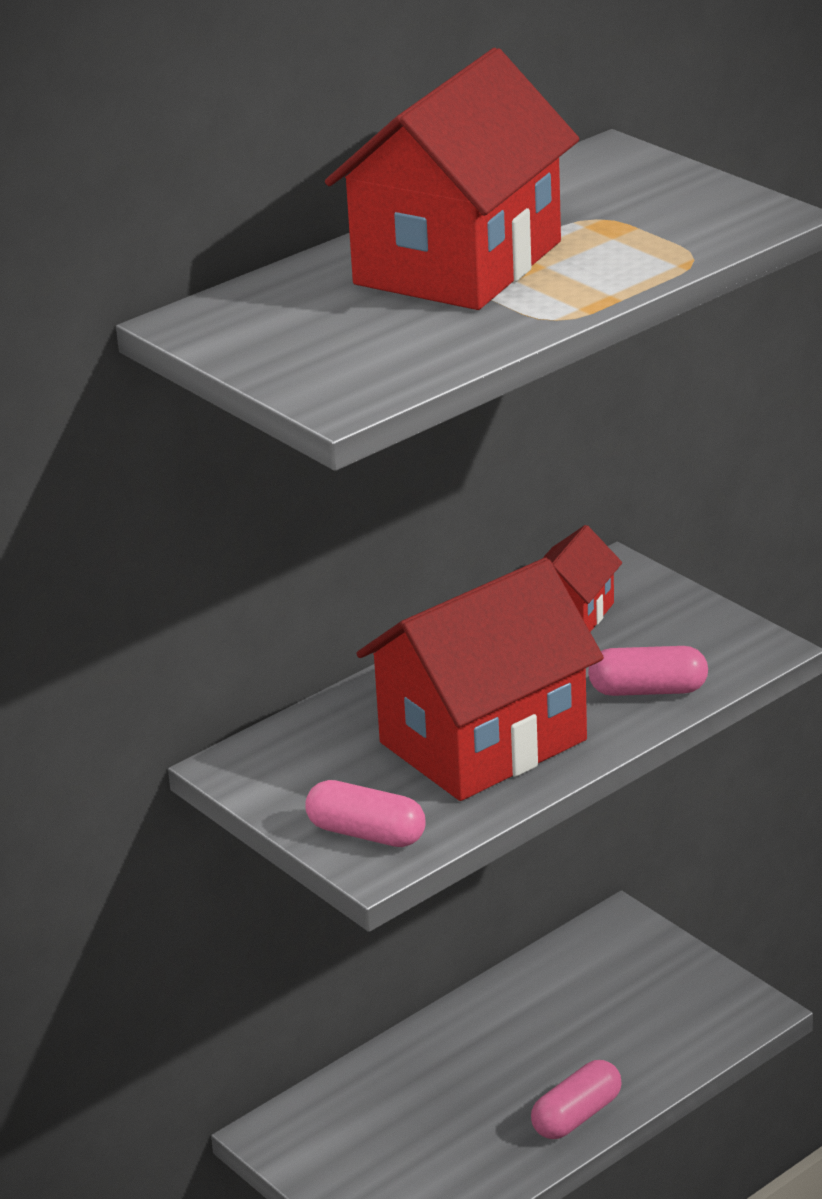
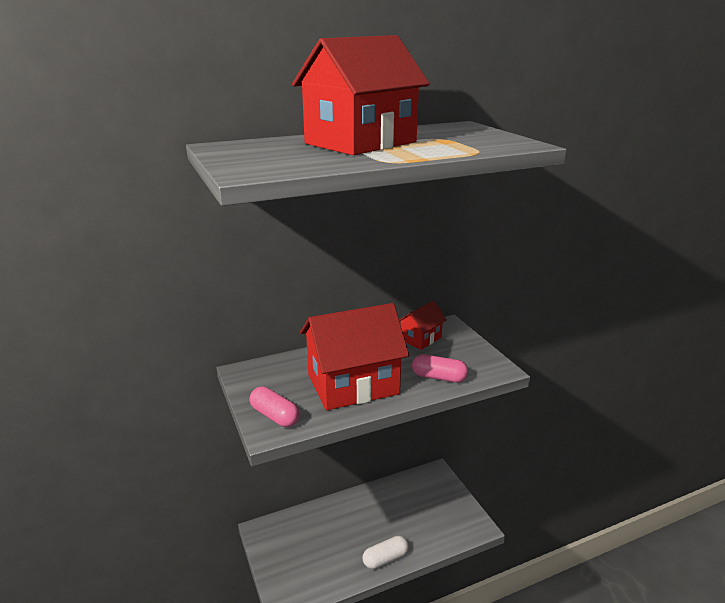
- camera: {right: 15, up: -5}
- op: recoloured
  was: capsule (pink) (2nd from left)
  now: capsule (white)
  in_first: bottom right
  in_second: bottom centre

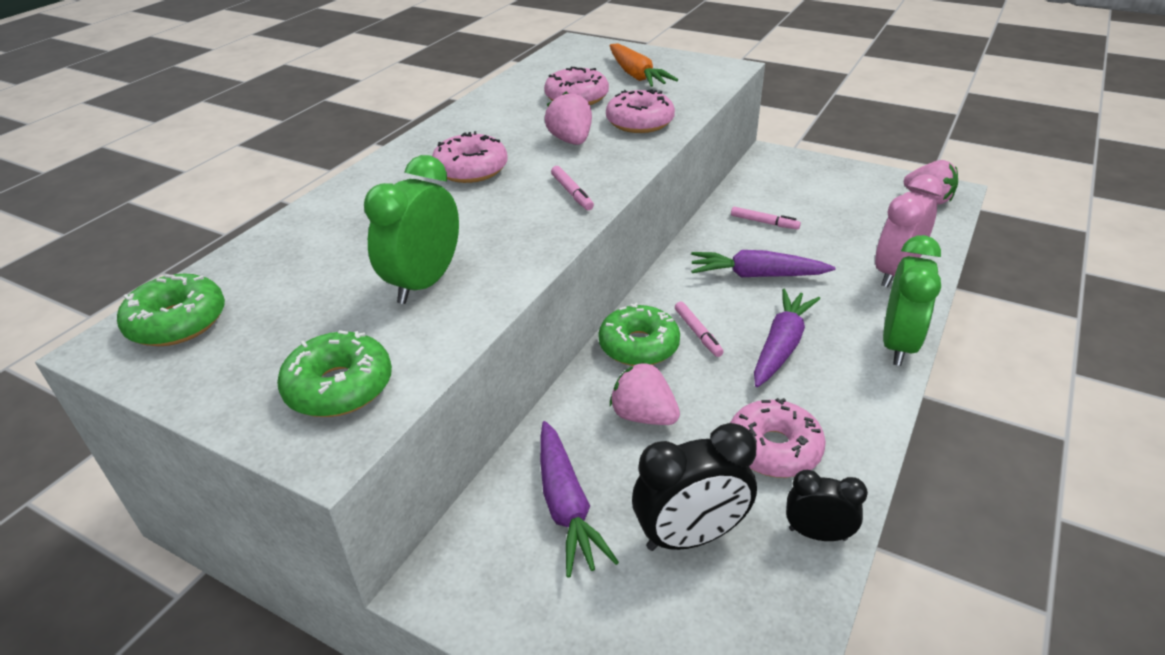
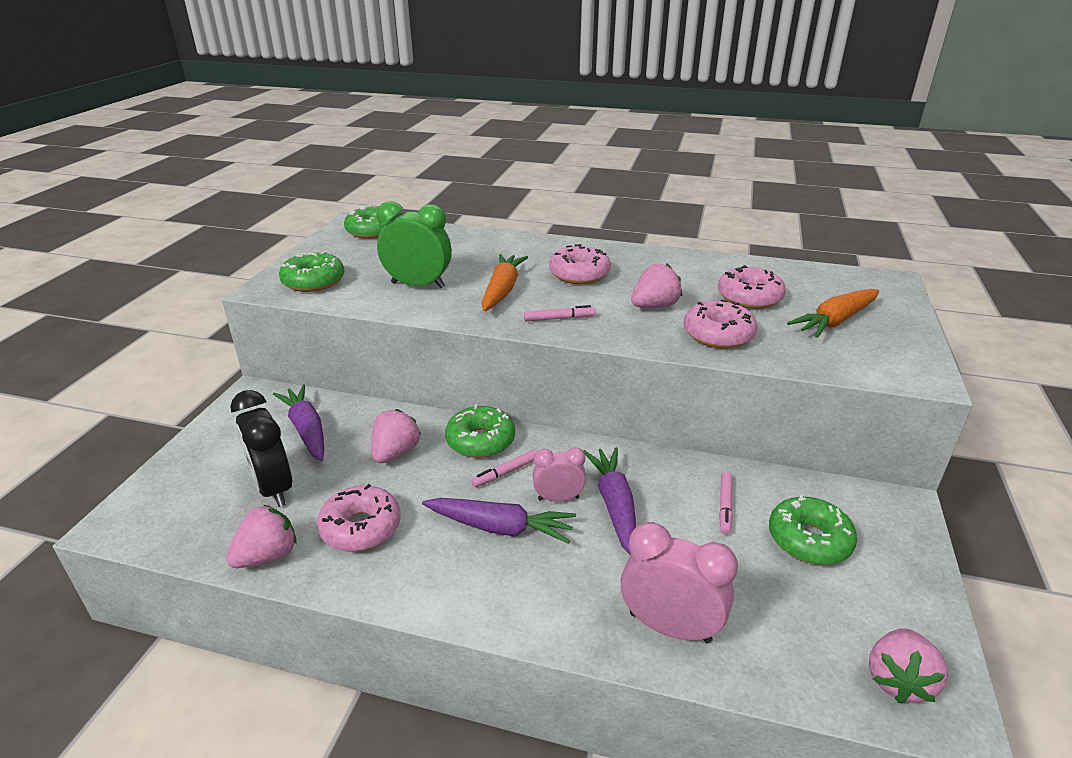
- camera: {right: 75, up: -5}
- op: removed
  was: clock (green) (2nd from left)
  in_first: middle right
- op: added
  now: carrot (orange) (1st from left)
  in_second: centre
- op: added
  now: clock (pink) (1st from left)
  in_second: centre
- op: added
  now: donut (green) (4th from left)
  in_second: bottom right
- op: replaced
  was: clock (black) (2nd from left)
  now: strawberry (pink) (1st from left)
  in_first: bottom right
  in_second: bottom left
- op: turned
  was: carrot (purple) (1st from left)
  in_first: bottom centre
  in_second: middle left
  clockwise: 90
- op: turned
  was: marker (pink) (1st from left in the first image)
  in_first: top centre
  in_second: centre
  clockwise: -150

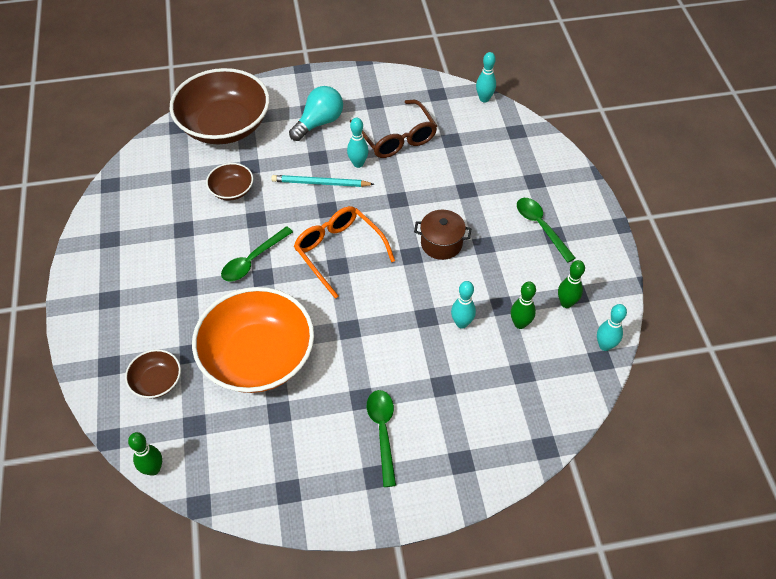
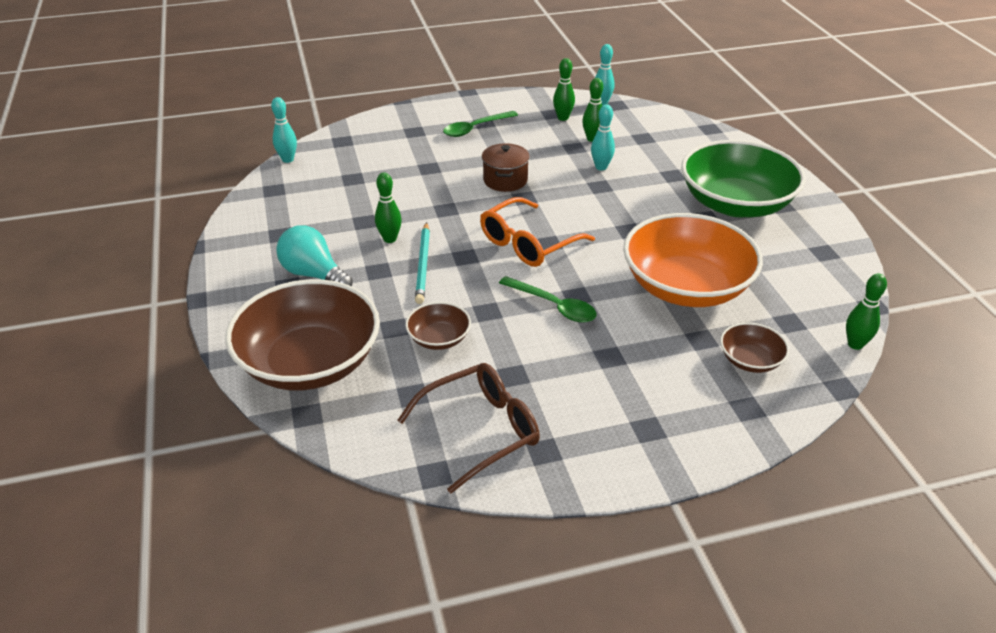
- camera: {right: -95, up: -15}
- op: moved
  was: glasses (brown)
  in_first: top centre
  in_second: bottom centre
- op: replaced
  was: spoon (green) (2nd from left)
  now: bowl (green)
  in_first: bottom centre
  in_second: top right
- op: recoloured
  was: bowling pin (turquoise) (1st from left)
  now: bowling pin (green) (1st from left)
  in_first: top centre
  in_second: top centre

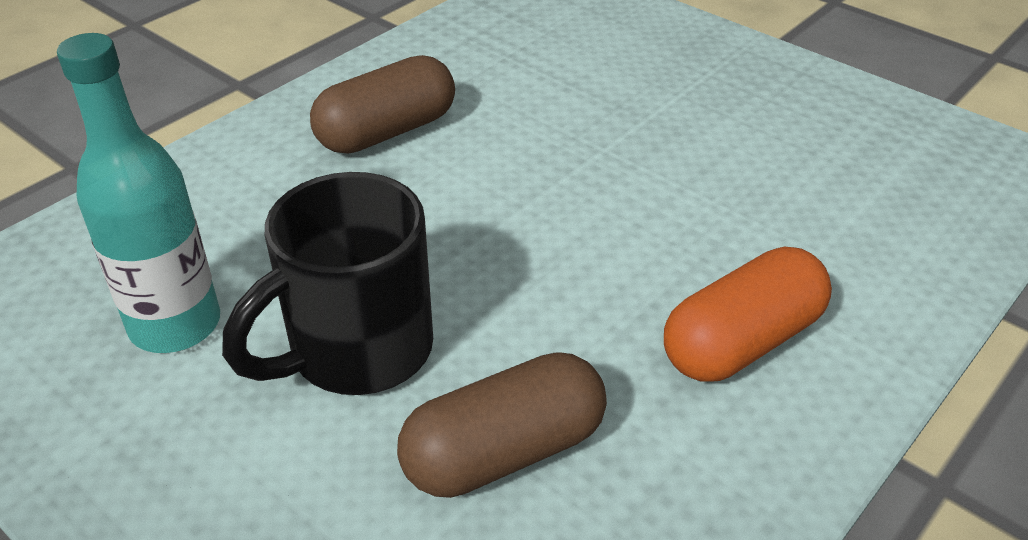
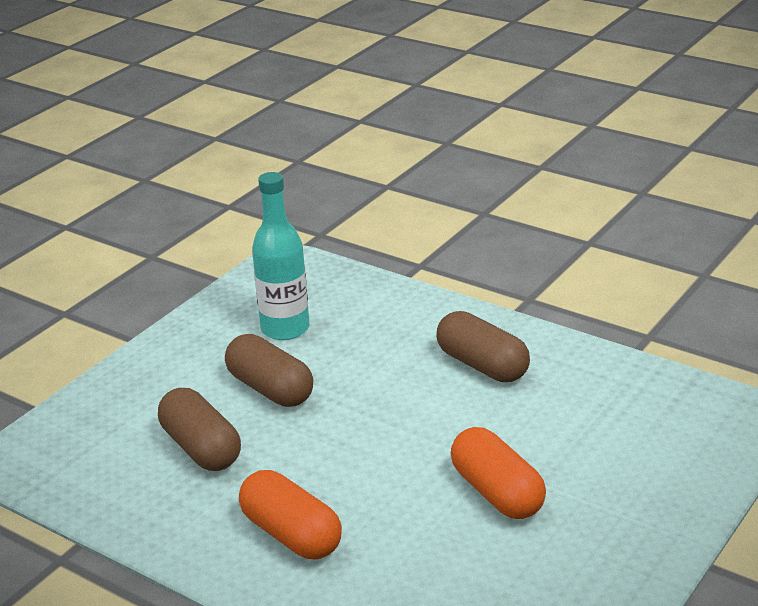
- camera: {right: 85, up: -10}
- op: added
  now: capsule (orange) (2nd from left)
  in_second: bottom centre
- op: replaced
  was: mug (black)
  now: capsule (brown) (2nd from left)
  in_first: middle left
  in_second: centre

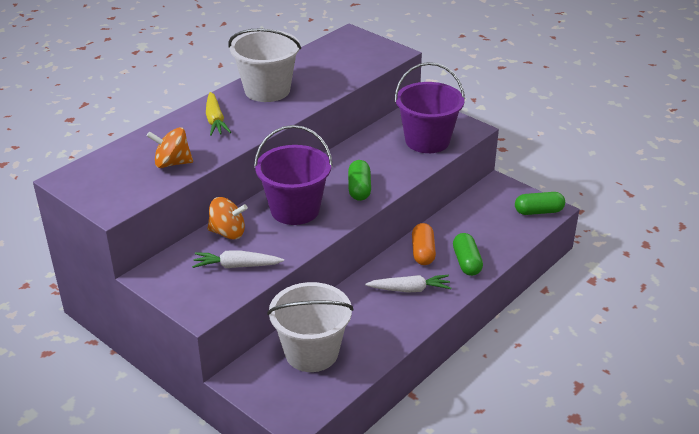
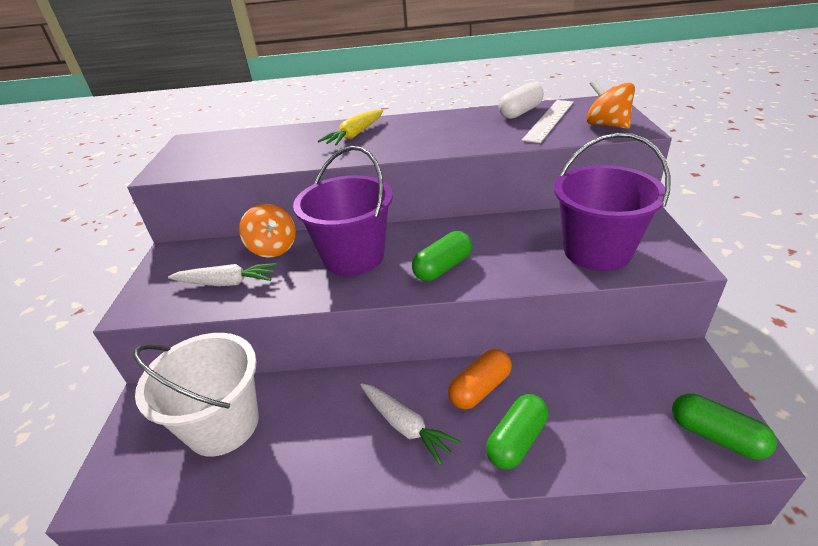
- camera: {right: 50, up: 0}
- op: removed
  was: bucket (white) (1st from left)
  in_first: top centre
- op: added
  now: capsule (white)
  in_second: top centre
- op: added
  now: ruler (white)
  in_second: top right
- op: moved
  was: spinning top (orange) (1st from left in the first image)
  now: spinning top (orange) (2nd from left)
  in_first: middle left
  in_second: top right
- op: turned
  was: carrot (white) (1st from left)
  in_first: centre
  in_second: middle left
  clockwise: 135

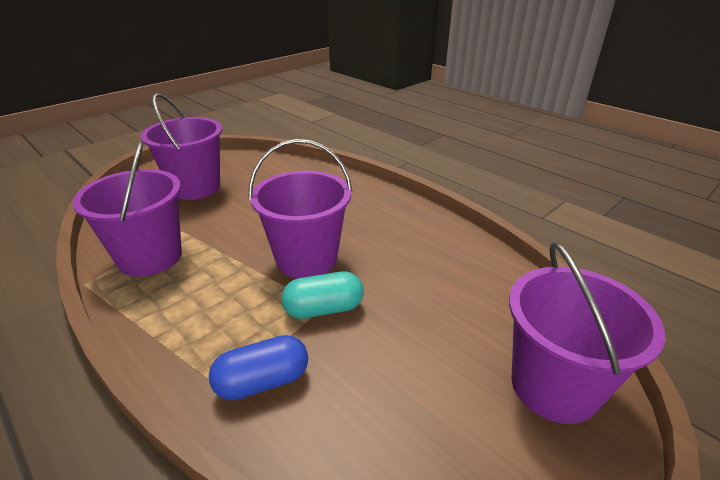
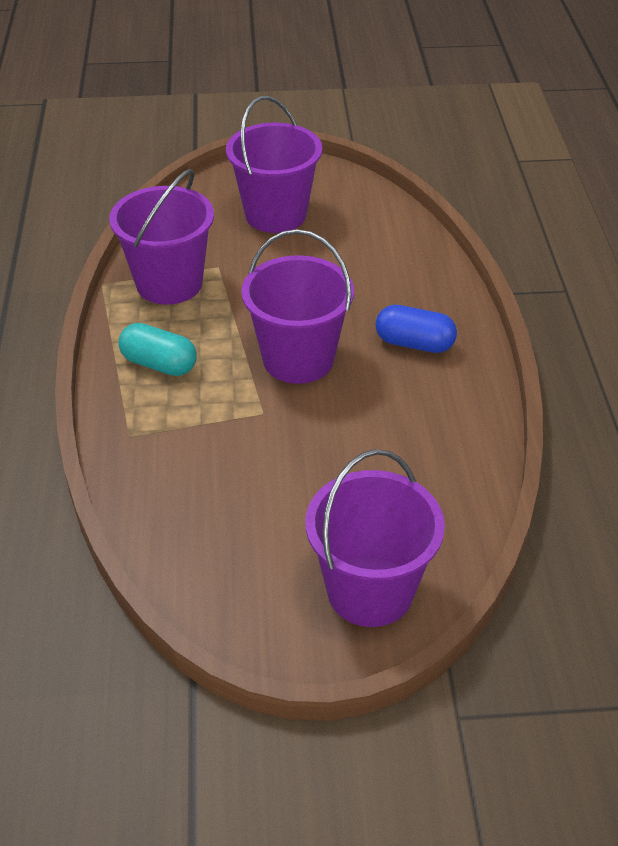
- camera: {right: 40, up: 10}
- op: moved
  was: capsule (blue)
  in_first: bottom centre
  in_second: middle right
- op: moved
  was: capsule (turquoise)
  in_first: centre
  in_second: middle left

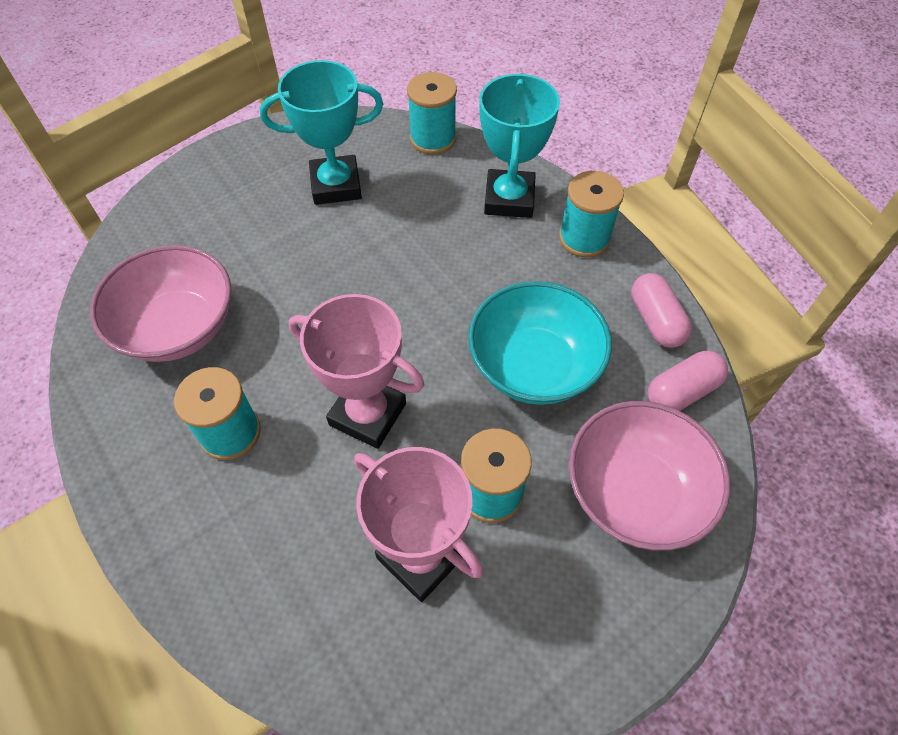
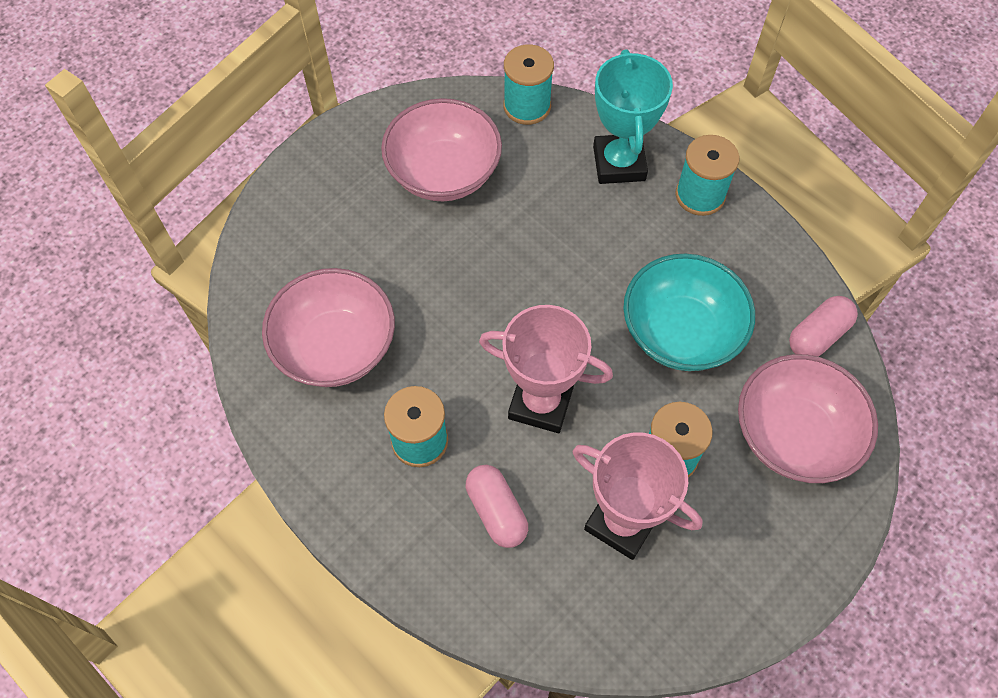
- camera: {right: -10, up: 5}
- op: moved
  was: capsule (pink) (1st from left)
  in_first: middle right
  in_second: bottom centre
- op: replaced
  was: trophy (turquoise) (1st from left)
  now: bowl (pink) (2nd from left)
  in_first: top centre
  in_second: top centre

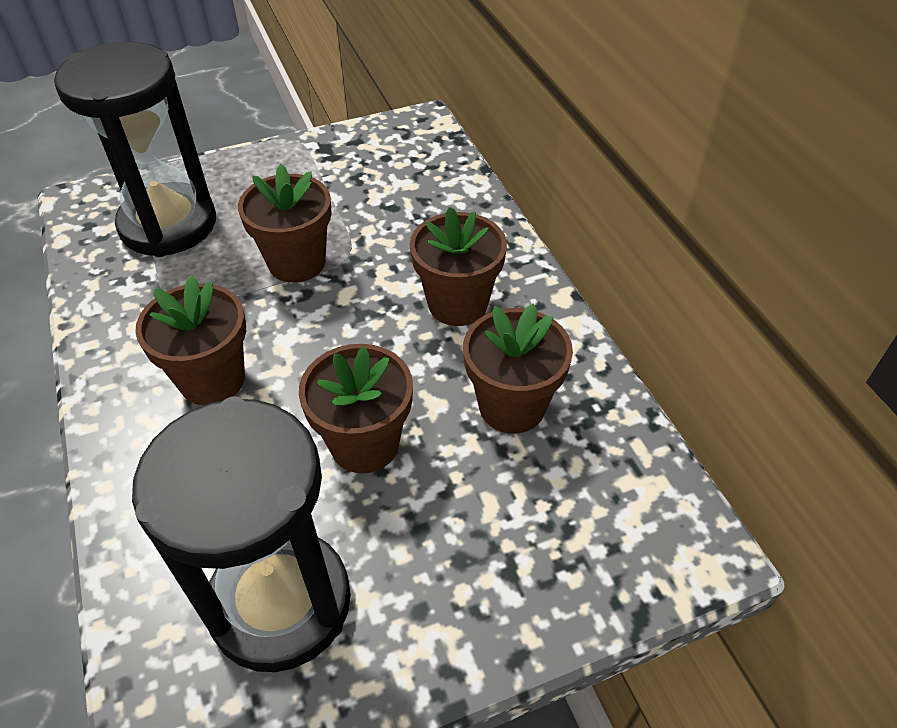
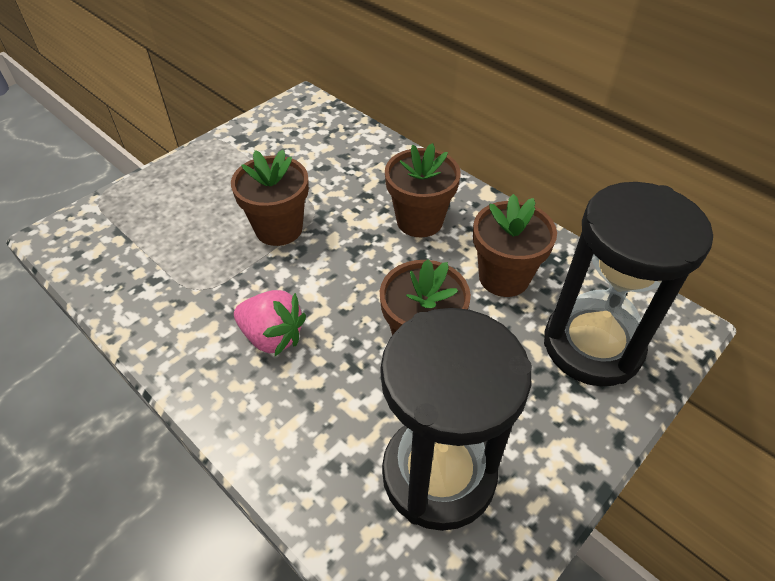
- camera: {right: -25, up: 0}
- op: moved
  was: hourglass (black) (1st from left in the first image)
  now: hourglass (black) (2nd from left)
  in_first: top left
  in_second: middle right
- op: replaced
  was: flower pot (brown) (1st from left)
  now: strawberry (pink)
  in_first: middle left
  in_second: centre

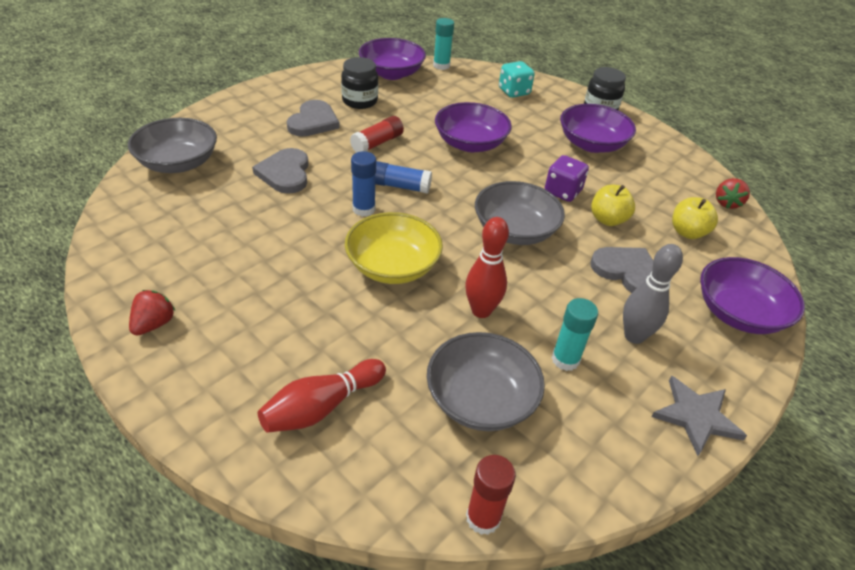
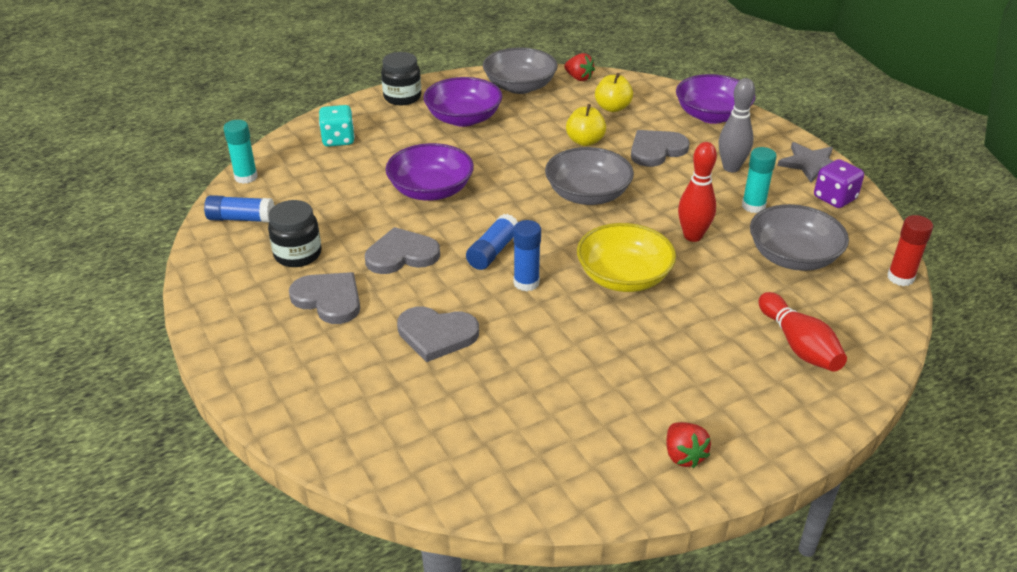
- camera: {right: -70, up: -5}
- op: moved
  was: bowl (grey) (1st from left)
  in_first: top left
  in_second: top centre
- op: moved
  was: dice (purple)
  in_first: top centre
  in_second: top right
- op: replaced
  was: glue stick (red) (1st from left)
  now: heart (grey) (2nd from left)
  in_first: top centre
  in_second: centre
- op: replaced
  was: bowl (purple) (1st from left)
  now: glue stick (blue) (1st from left)
  in_first: top centre
  in_second: middle left
- op: turned
  was: strawberry (red) (1st from left in the first image)
  in_first: middle left
  in_second: bottom right
  clockwise: -150

